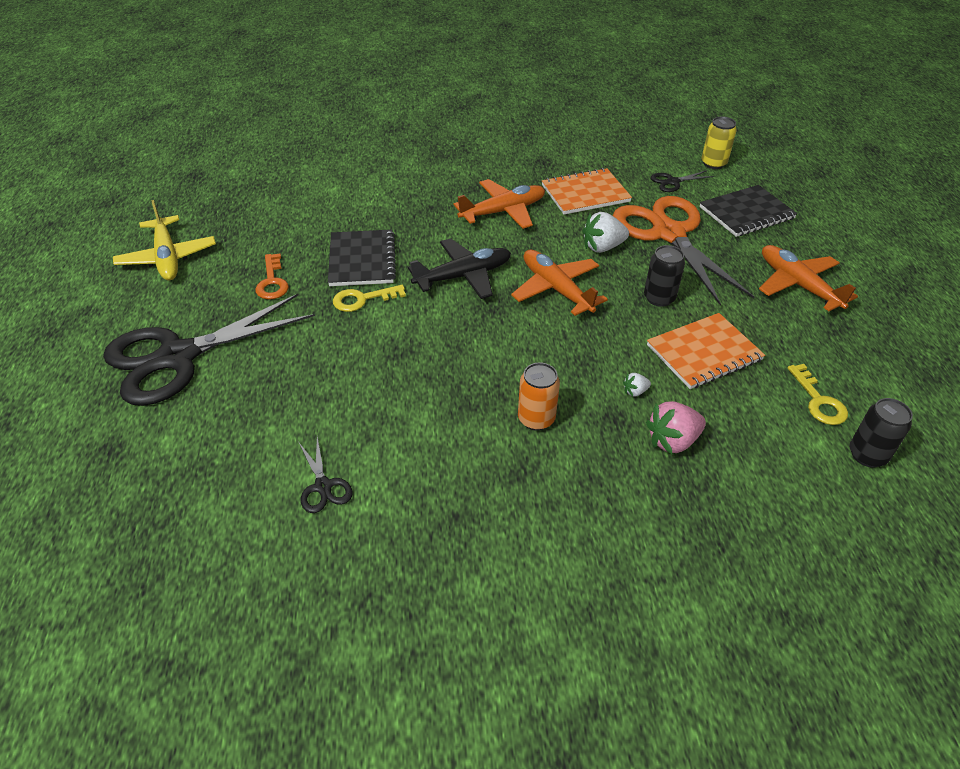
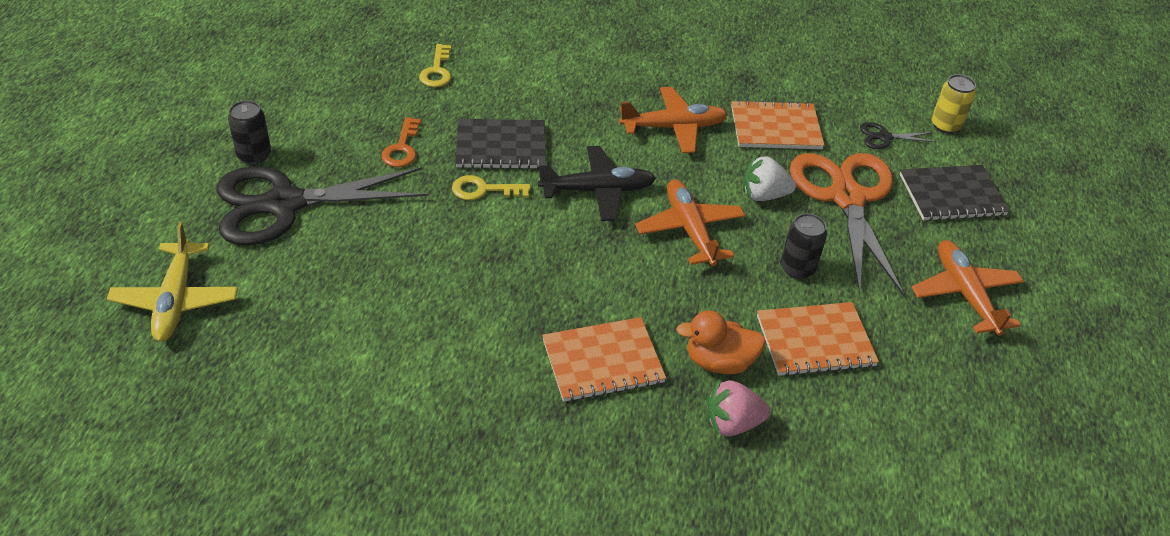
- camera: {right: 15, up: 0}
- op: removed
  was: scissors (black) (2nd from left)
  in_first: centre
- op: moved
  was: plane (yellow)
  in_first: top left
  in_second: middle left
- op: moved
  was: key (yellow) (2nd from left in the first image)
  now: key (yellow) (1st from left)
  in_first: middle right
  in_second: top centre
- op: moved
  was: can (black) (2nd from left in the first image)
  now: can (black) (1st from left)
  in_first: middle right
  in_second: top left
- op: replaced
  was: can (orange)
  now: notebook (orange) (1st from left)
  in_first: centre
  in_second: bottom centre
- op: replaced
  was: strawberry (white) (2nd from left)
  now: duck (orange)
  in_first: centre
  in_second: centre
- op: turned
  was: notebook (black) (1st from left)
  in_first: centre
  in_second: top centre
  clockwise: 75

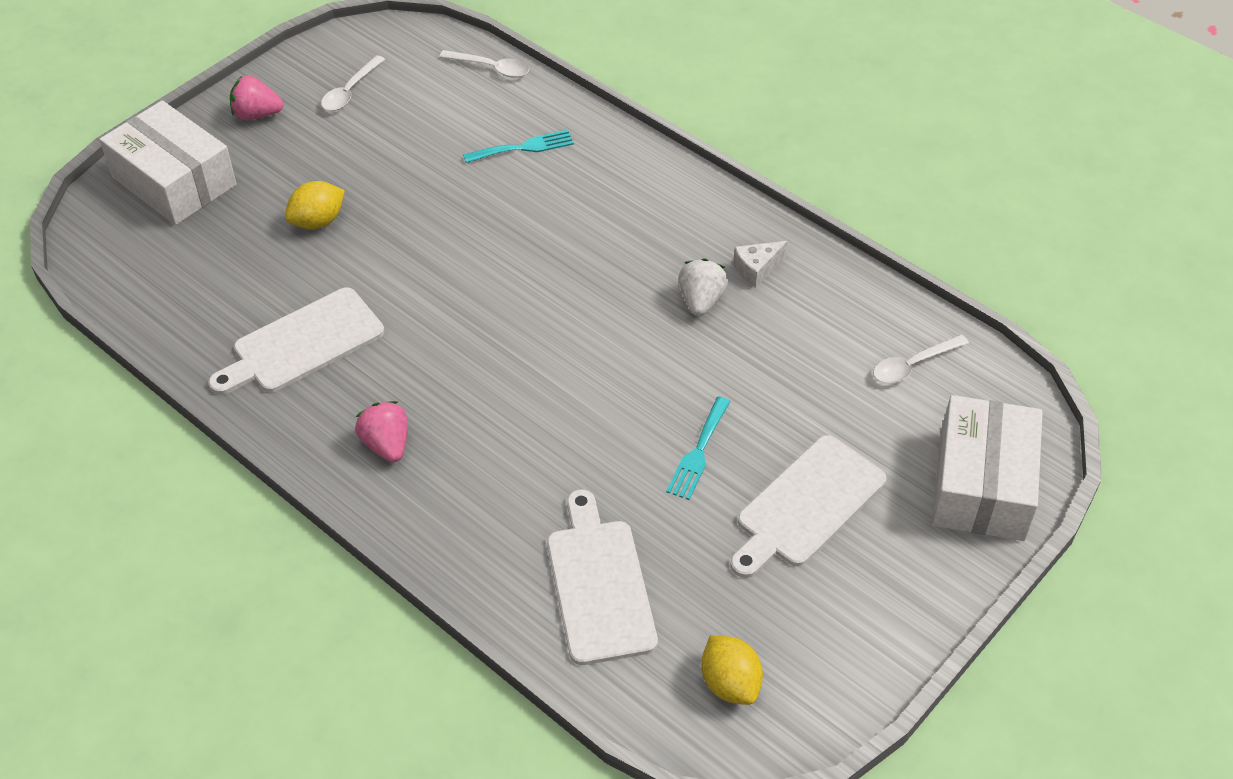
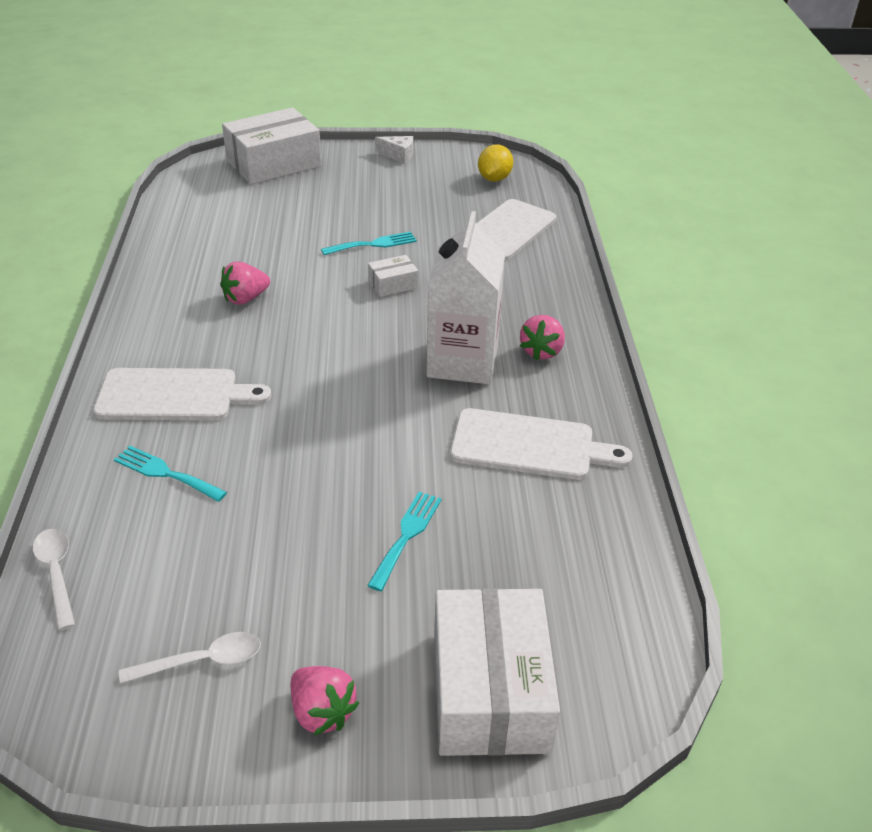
- camera: {right: -135, up: -10}
- op: removed
  was: spoon (white) (3rd from left)
  in_first: middle right
- op: added
  now: box (white) (2nd from left)
  in_second: top centre
- op: added
  now: carton (white)
  in_second: centre
- op: moved
  was: cutting board (white) (3rd from left in the first image)
  now: cutting board (white) (1st from left)
  in_first: centre
  in_second: middle left
- op: moved
  was: cheese (white)
  in_first: centre
  in_second: top centre
- op: replaced
  was: lemon (yellow) (1st from left)
  now: fork (turquoise) (3rd from left)
  in_first: top left
  in_second: centre
- op: recoloured
  was: strawberry (white)
  now: strawberry (pink) (1st from left)
  in_first: centre
  in_second: middle left

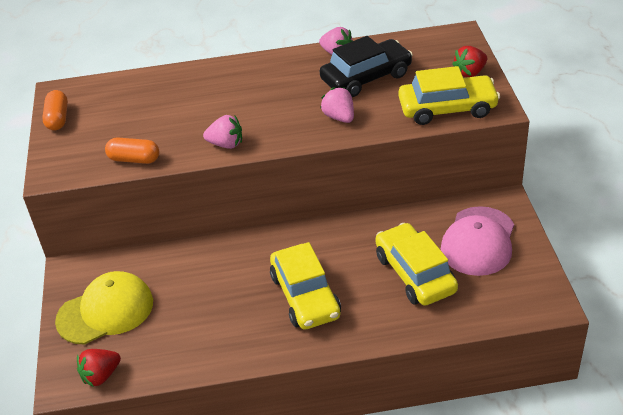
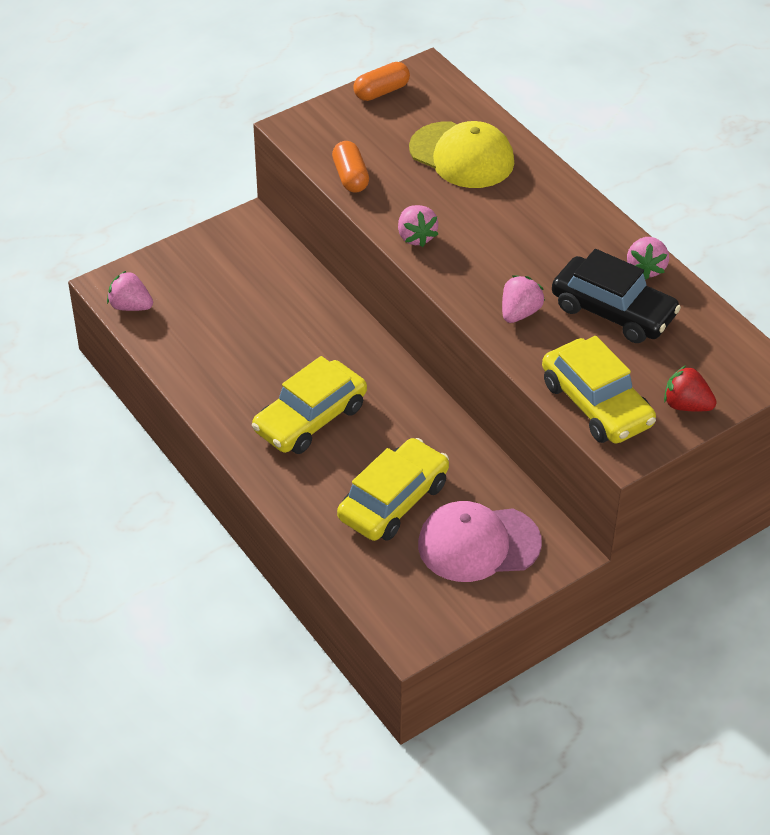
- camera: {right: 60, up: 5}
- op: moved
  was: cap (yellow)
  in_first: bottom left
  in_second: top centre
- op: recoloured
  was: strawberry (red) (1st from left)
  now: strawberry (pink) (1st from left)
  in_first: bottom left
  in_second: middle left

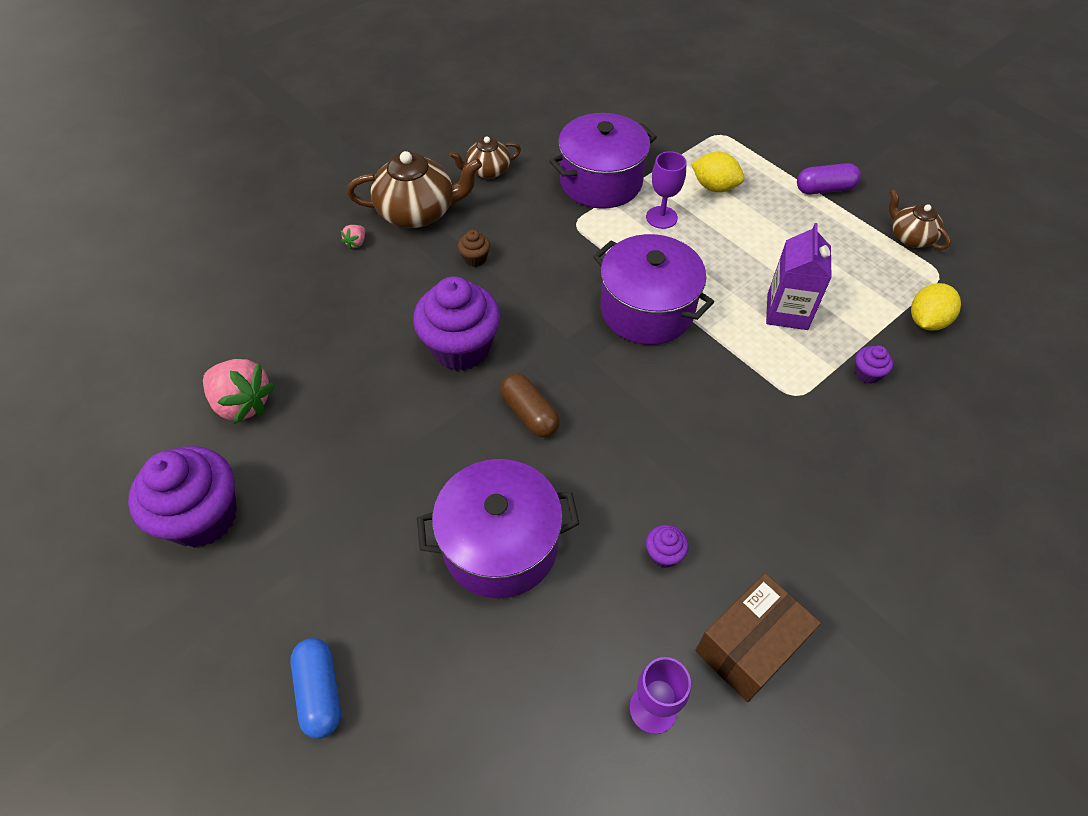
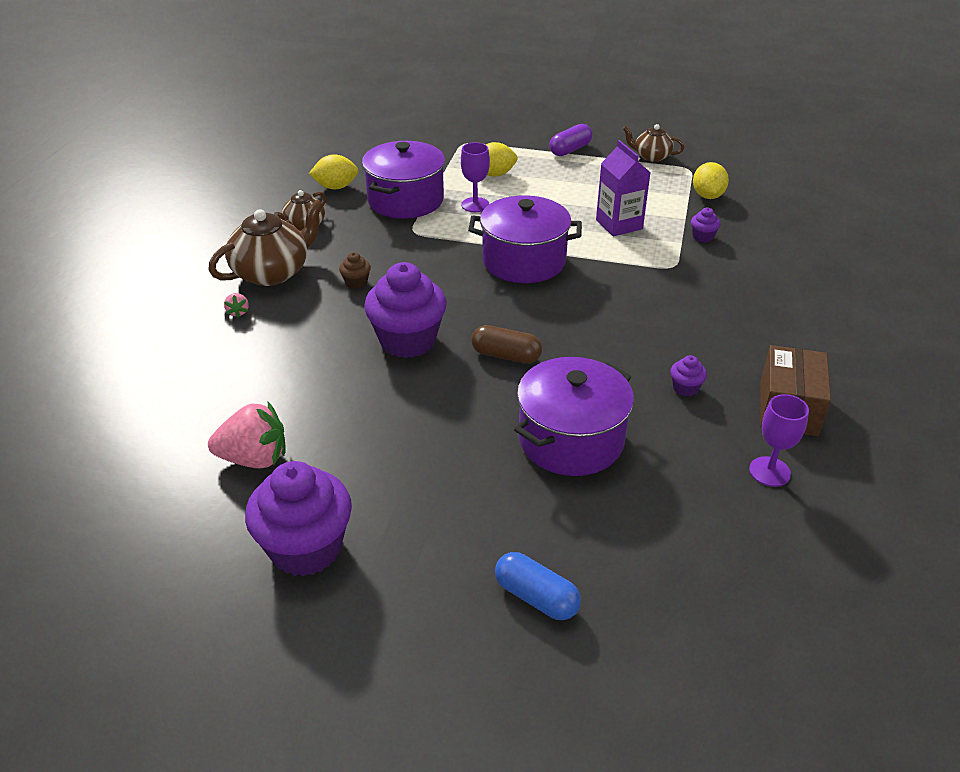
- camera: {right: -35, up: -15}
- op: added
  now: lemon (yellow) (1st from left)
  in_second: top centre

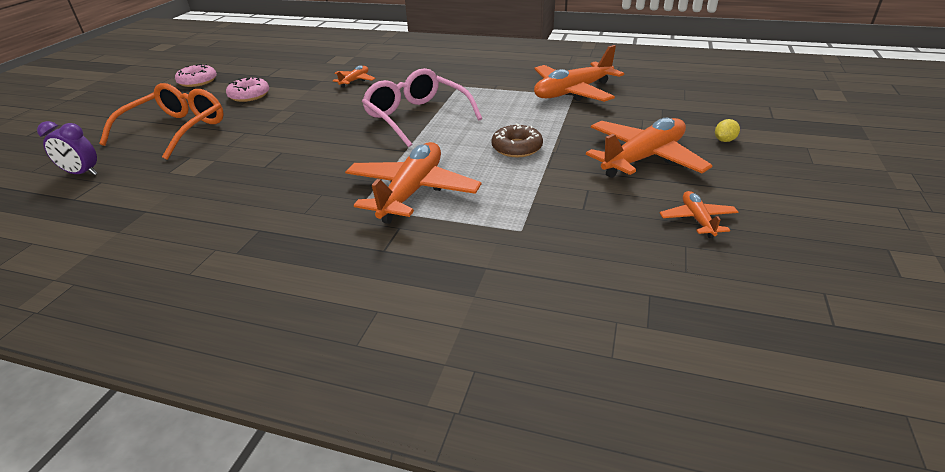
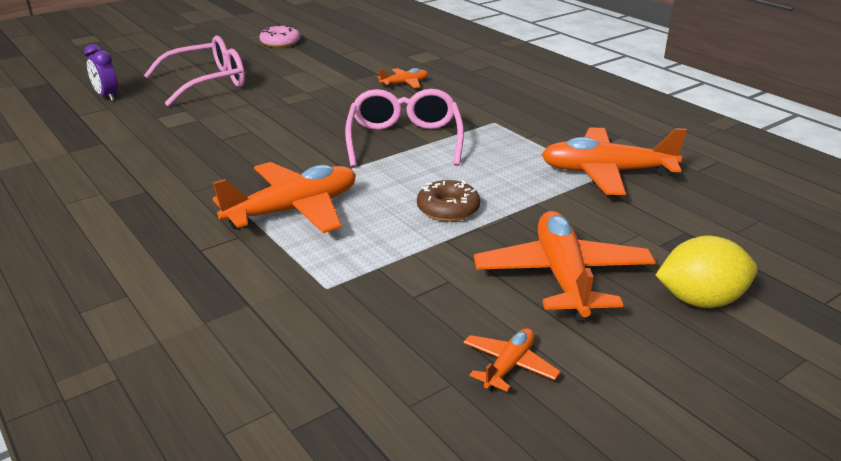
- camera: {right: 35, up: -5}
- op: removed
  was: donut (pink) (2nd from left)
  in_first: top left
- op: recoloured
  was: glasses (orange)
  now: glasses (pink) (1st from left)
  in_first: top left
  in_second: top left
- op: turned
  was: plane (orange) (4th from left)
  in_first: top right
  in_second: middle right
  clockwise: -90
- op: resized
  was: lemon (yellow)
  in_first: top right
  in_second: middle right
  ratio: 2.18

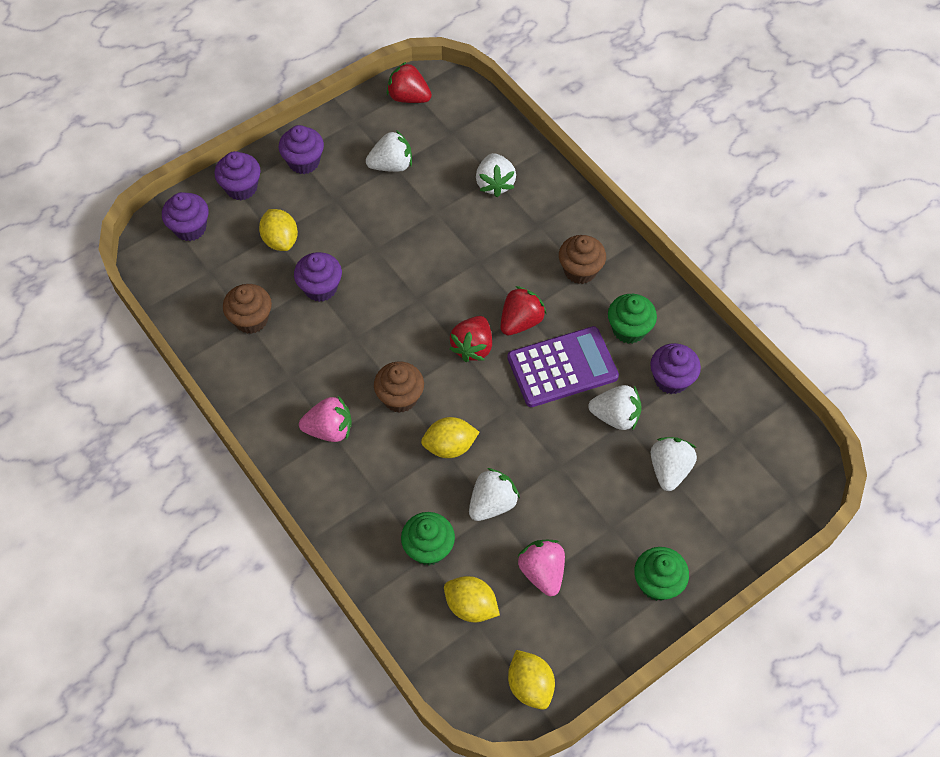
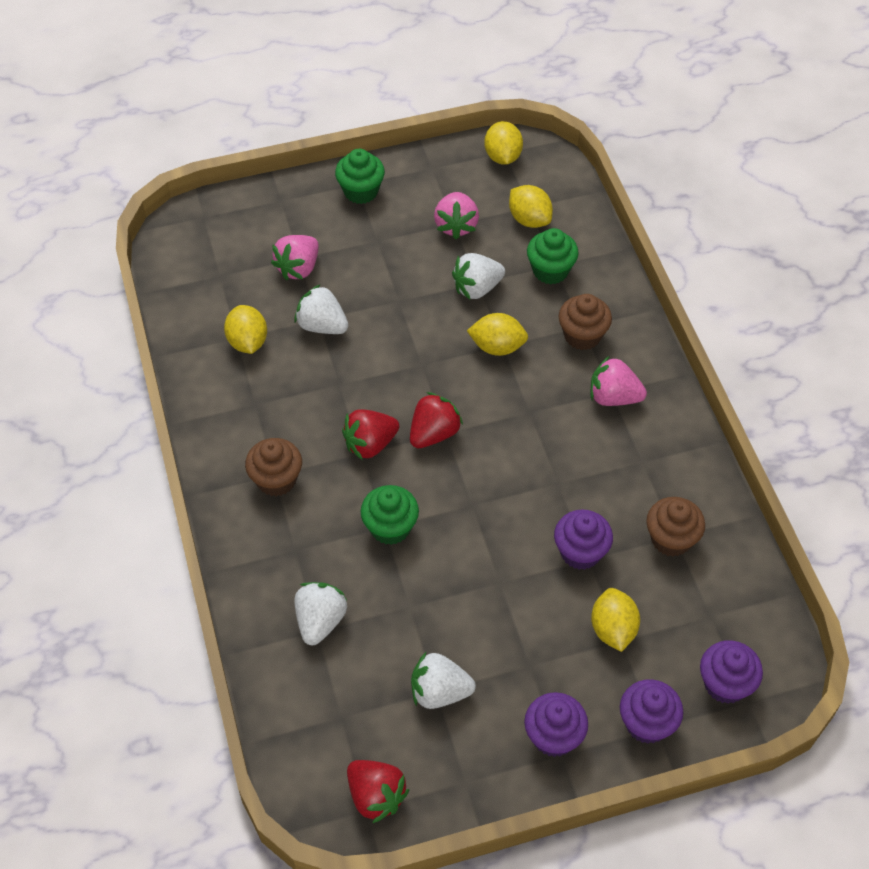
- camera: {right: -160, up: -5}
- op: removed
  was: calculator (purple)
  in_first: centre
- op: moved
  was: cupcake (brown) (2nd from left)
  in_first: centre
  in_second: middle right
- op: moved
  was: cupcake (green) (2nd from left)
  in_first: middle right
  in_second: centre
- op: replaced
  was: cupcake (purple) (5th from left)
  now: lemon (yellow) (1st from left)
  in_first: middle right
  in_second: middle left
- op: recoloured
  was: strawberry (white) (5th from left)
  now: strawberry (pink) (1st from left)
  in_first: middle right
  in_second: top centre

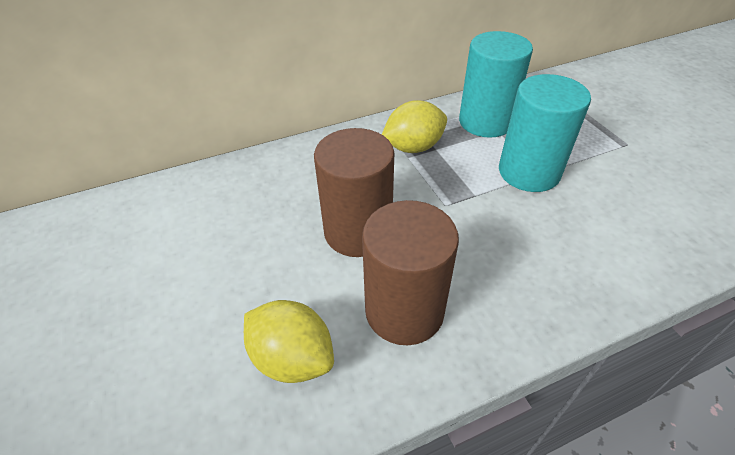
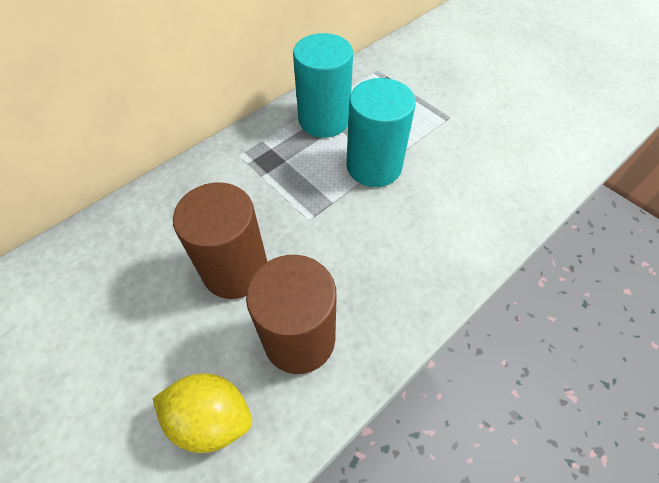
- camera: {right: -20, up: 10}
- op: removed
  was: lemon (yellow) (2nd from left)
  in_first: top centre

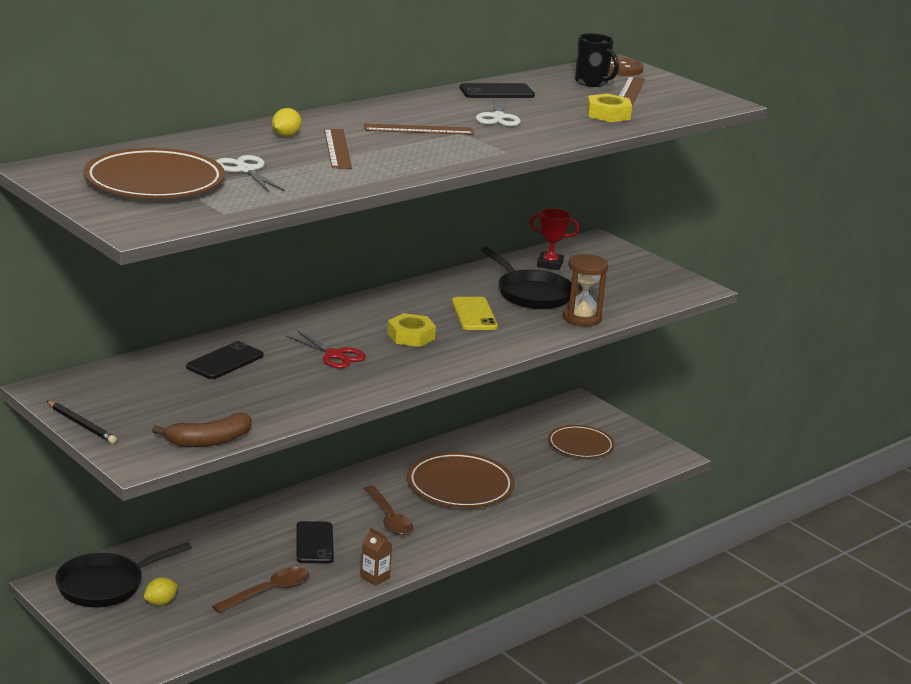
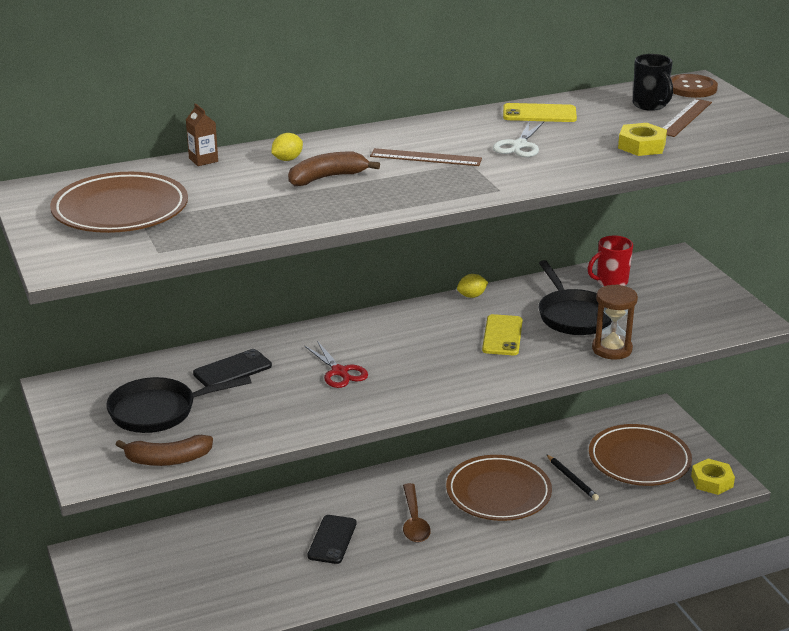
- camera: {right: 20, up: 5}
- op: removed
  was: spoon (brown) (1st from left)
  in_first: bottom left
- op: removed
  was: scissors (white) (1st from left)
  in_first: top left
- op: moved
  was: pencil (black)
  in_first: middle left
  in_second: bottom right
- op: moved
  was: pan (black) (1st from left)
  in_first: bottom left
  in_second: middle left
- op: moved
  was: lemon (yellow) (1st from left in the first image)
  now: lemon (yellow) (2nd from left)
  in_first: bottom left
  in_second: centre
- op: moved
  was: carton (brown)
  in_first: bottom centre
  in_second: top left
- op: moved
  was: nut (yellow) (1st from left in the first image)
  now: nut (yellow) (2nd from left)
  in_first: centre
  in_second: bottom right
- op: replaced
  was: ruler (brown) (1st from left)
  now: banana (brown) (2nd from left)
  in_first: top centre
  in_second: top centre
- op: replaced
  was: trophy (red)
  now: mug (red)
  in_first: centre
  in_second: middle right
- op: recoloured
  was: phone (black) (3rd from left)
  now: phone (yellow) (2nd from left)
  in_first: top centre
  in_second: top right
- op: resized
  was: plate (brown) (3rd from left)
  in_first: centre
  in_second: bottom right
  ratio: 1.53

